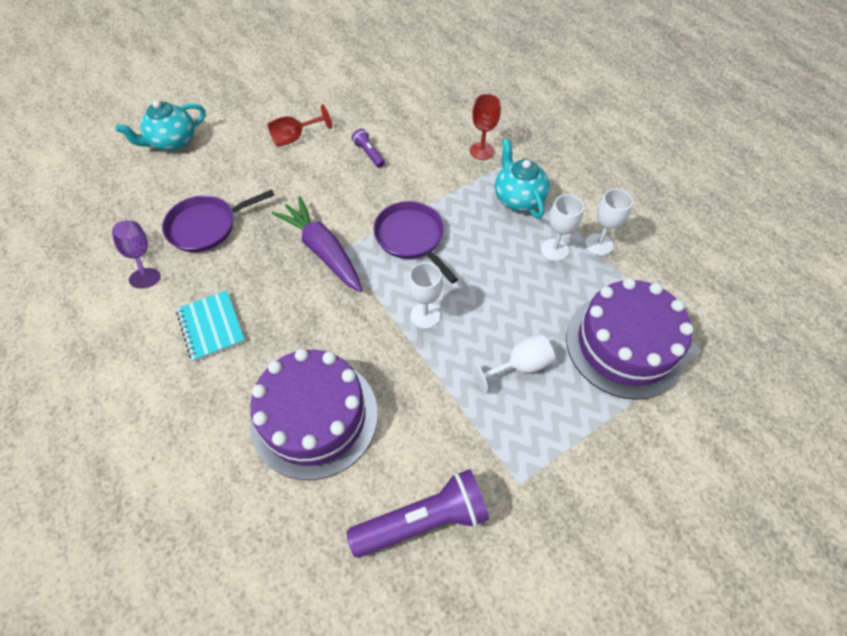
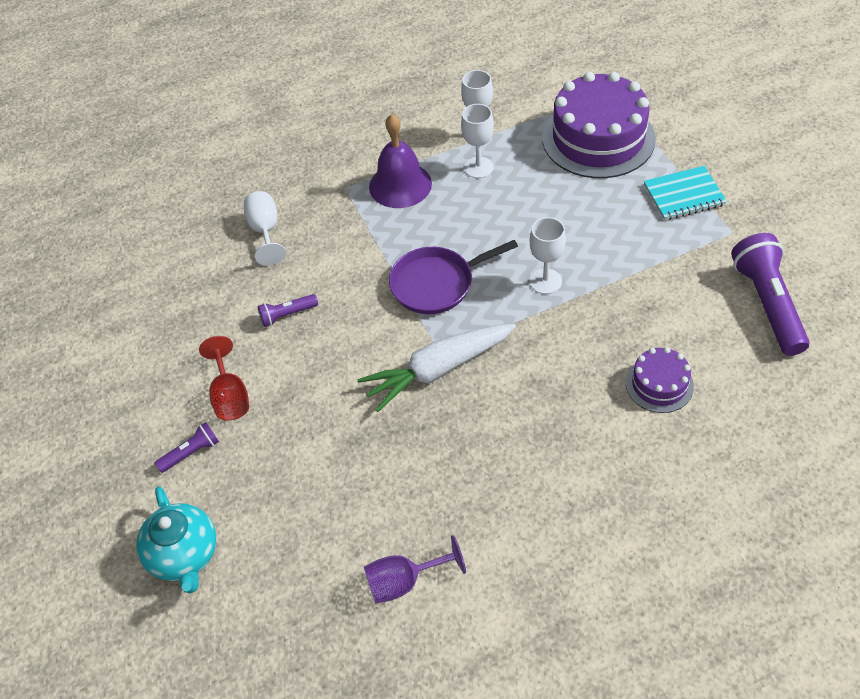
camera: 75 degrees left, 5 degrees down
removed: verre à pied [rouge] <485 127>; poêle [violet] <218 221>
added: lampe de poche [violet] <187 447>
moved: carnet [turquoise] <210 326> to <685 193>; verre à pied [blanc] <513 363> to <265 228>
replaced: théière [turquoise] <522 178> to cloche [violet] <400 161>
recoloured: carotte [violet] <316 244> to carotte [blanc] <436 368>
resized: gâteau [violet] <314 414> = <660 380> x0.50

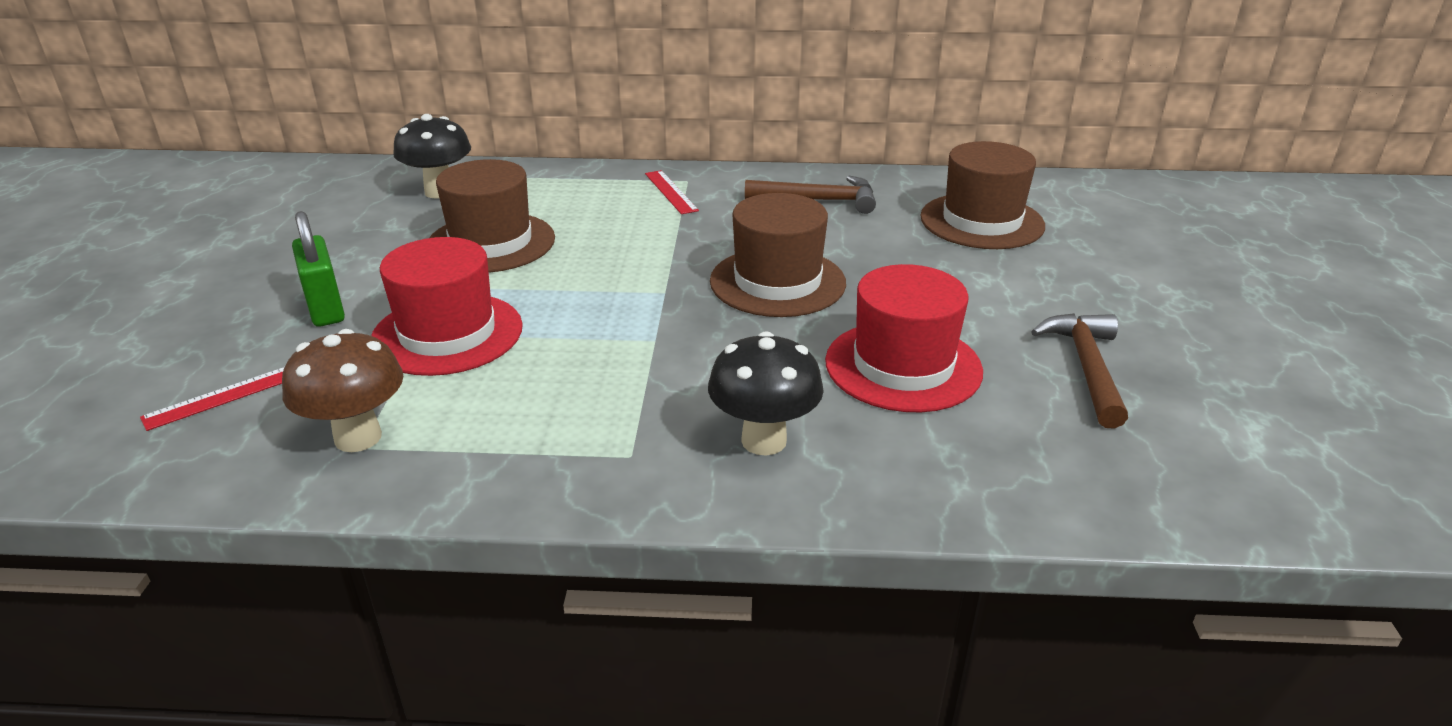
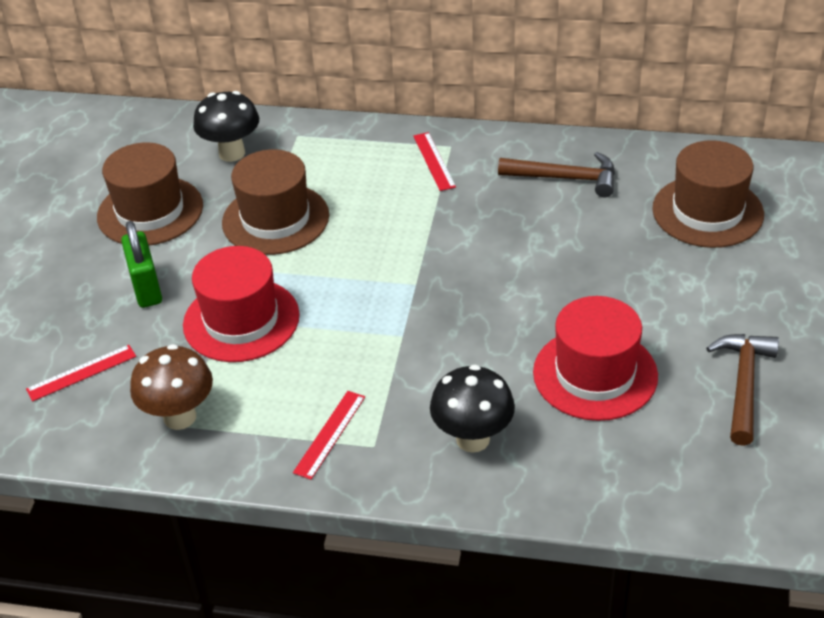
camera: 10 degrees right, 10 degrees up
added: règle [rouge] <329 435>
moved: chapeau [marron] <778 255> to <150 194>

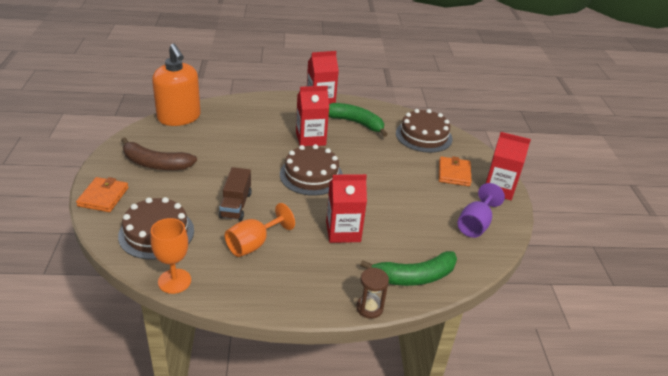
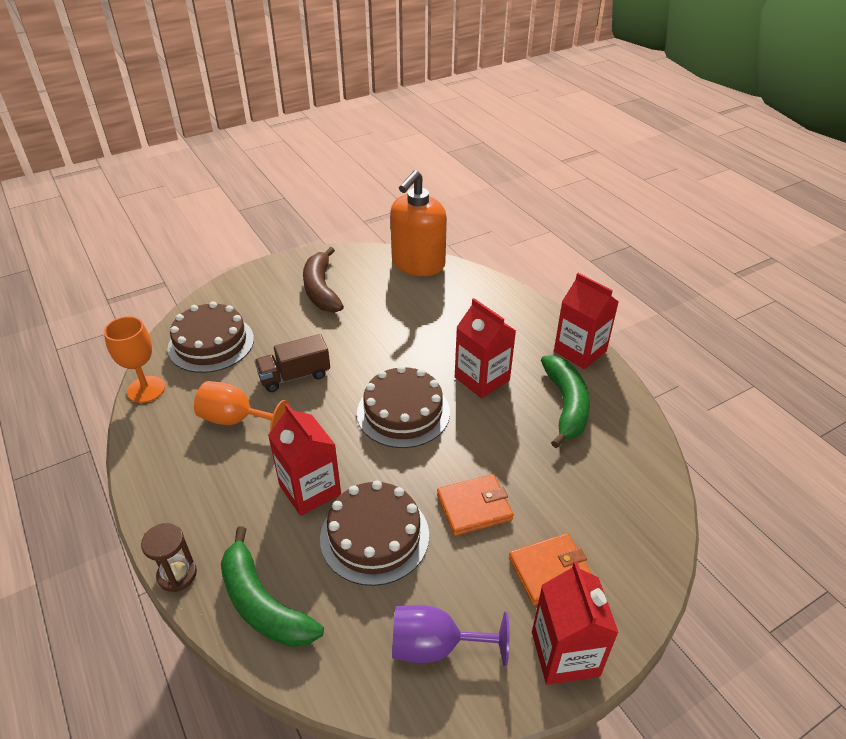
camera: 65 degrees right, 5 degrees up
moved: gâteau [marron] <424 131> to <374 533>; portefeuille [orange] <102 194> to <475 505>

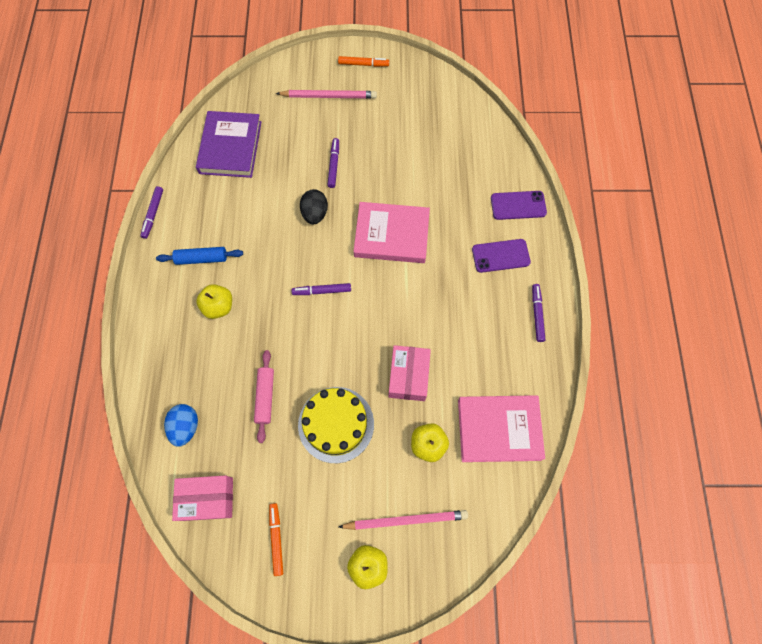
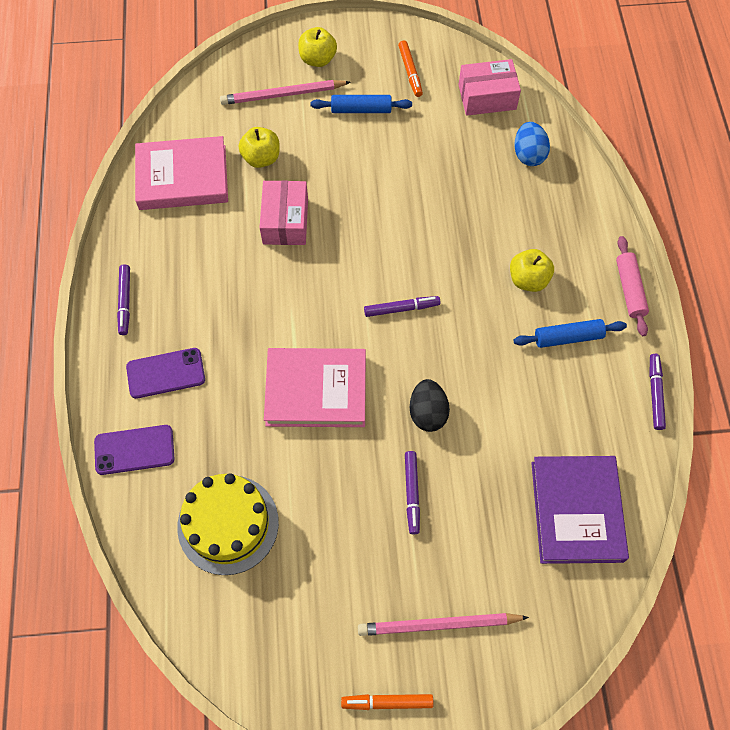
camera: 175 degrees right, 5 degrees down
added: rouleau à pâtisserie [bleu] <361 104>
moved: rouleau à pâtisserie [rose] <264 396> to <632 286>; gâteau [jaune] <336 425> to <228 524>

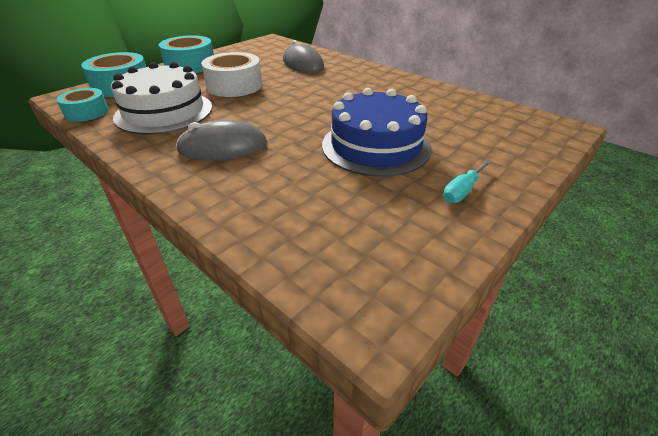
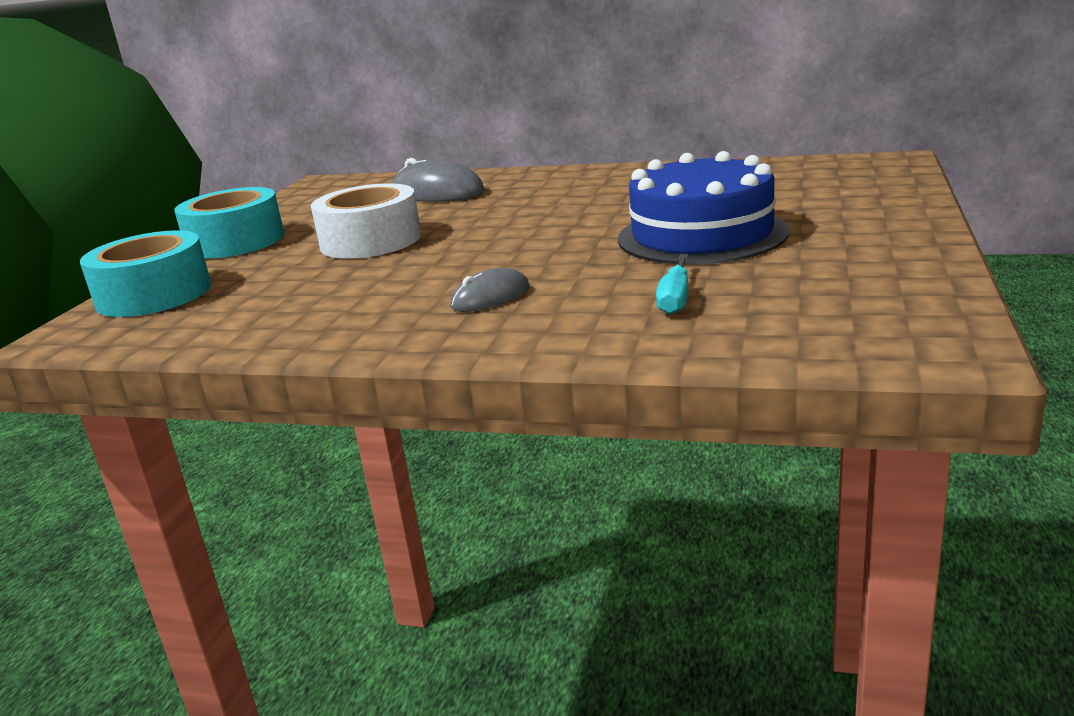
camera: 25 degrees left, 15 degrees down
removed: gâteau [blanc] <161 98>; ruban adhésif [turquoise] <82 105>
moved: tournevis [turquoise] <467 181> to <672 284>
resized: souris [gris] <221 140> = <489 290> x0.59

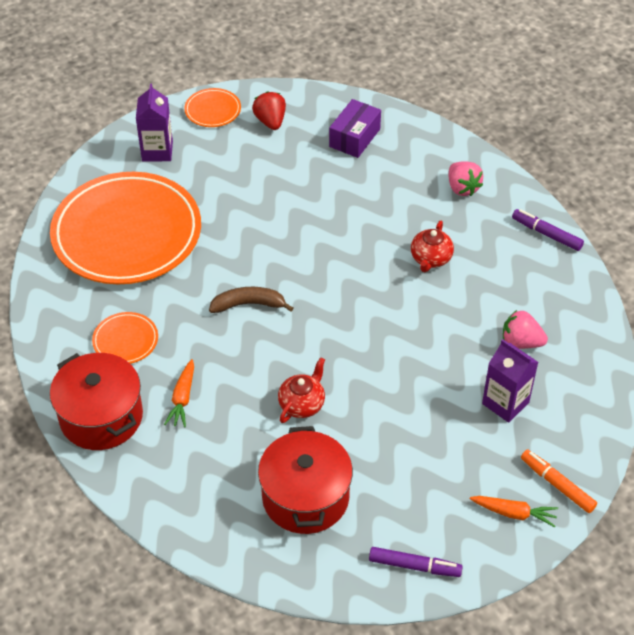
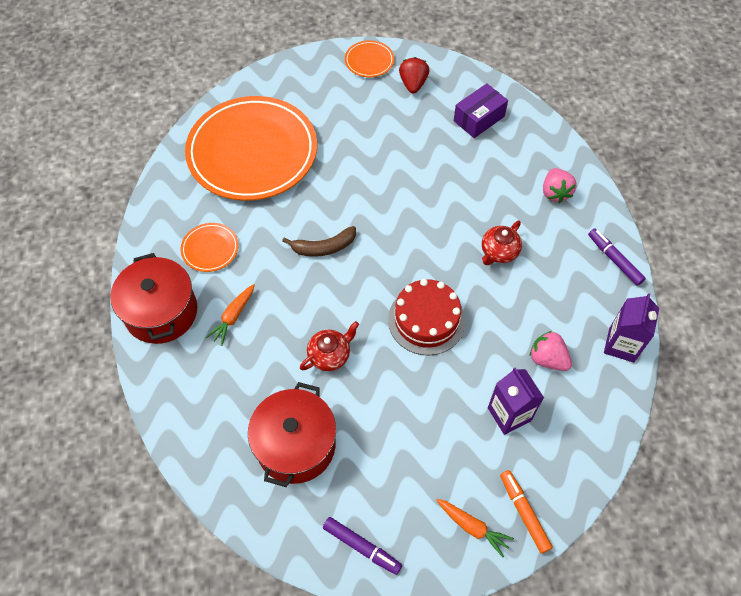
camera: 20 degrees right, 10 degrees up
added: gâteau [rouge] <426 317>
moved: brique de lait [violet] <154 123> to <631 328>
turned: banane [marron] <251 300> = <319 241> 150 degrees clockwise

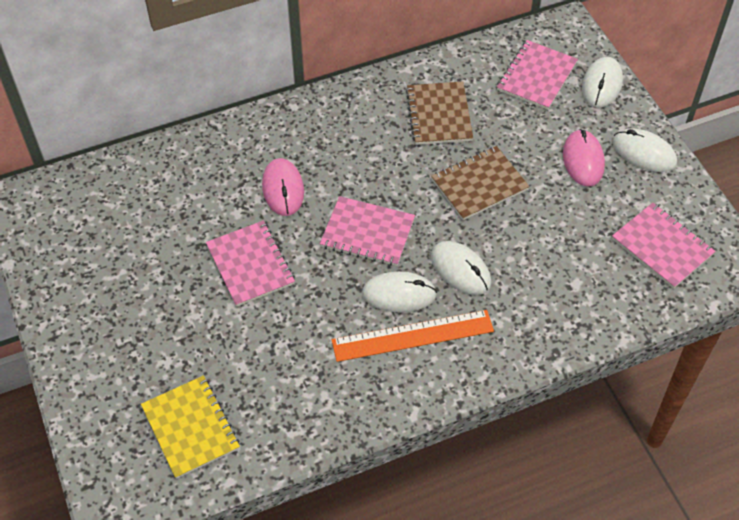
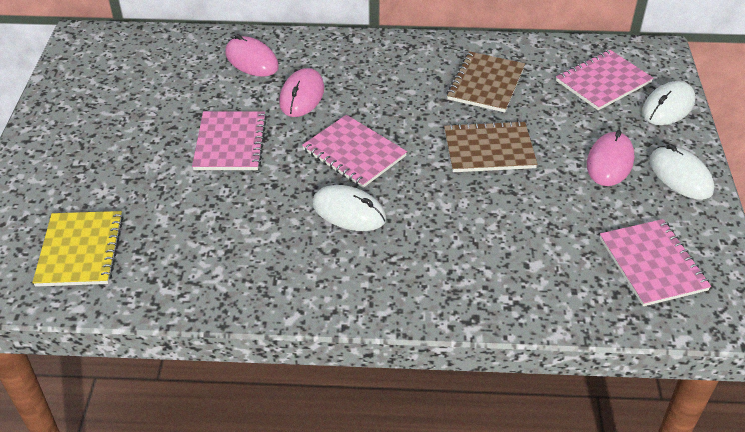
camera: 25 degrees right, 10 degrees down
removed: souris [blanc] <461 268>; règle [orange] <413 336>
added: souris [rose] <252 55>

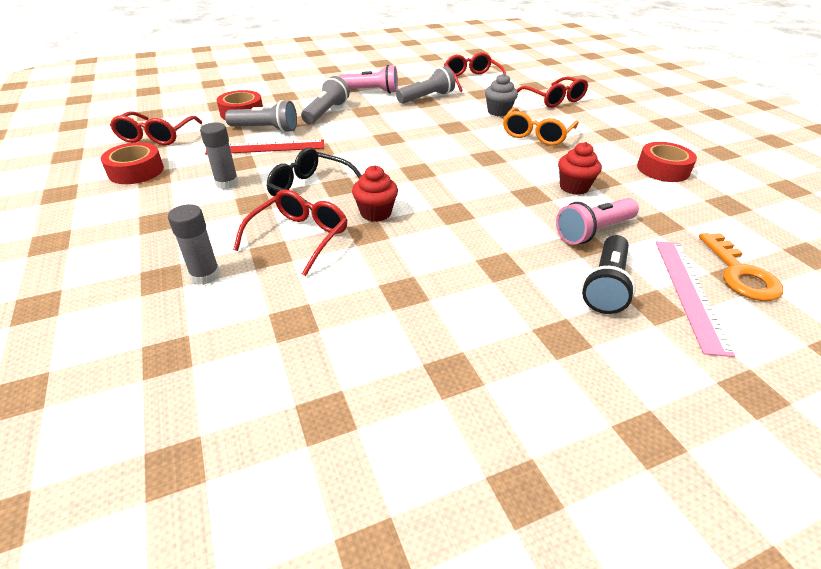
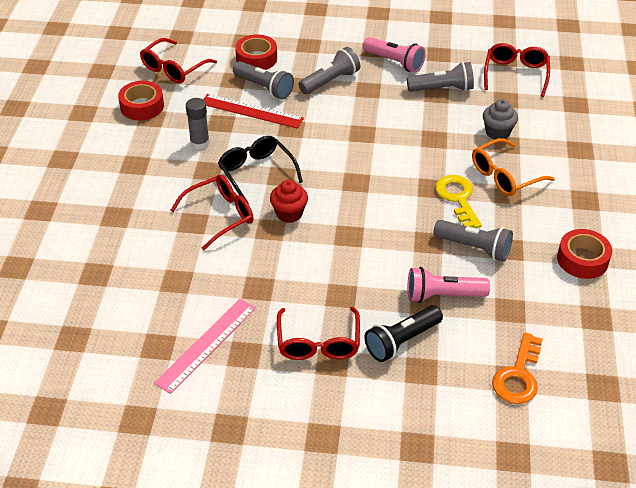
camera: 30 degrees right, 5 degrees up
removed: bâton de colle [gris] <194 244>
added: clé [jaune] <458 201>
moved: lunettes [rouge] <552 92> to <318 333>; règle [rose] <695 299> to <205 346>
replaced: muffin [rouge] <580 168> to lampe de poche [gris] <473 241>

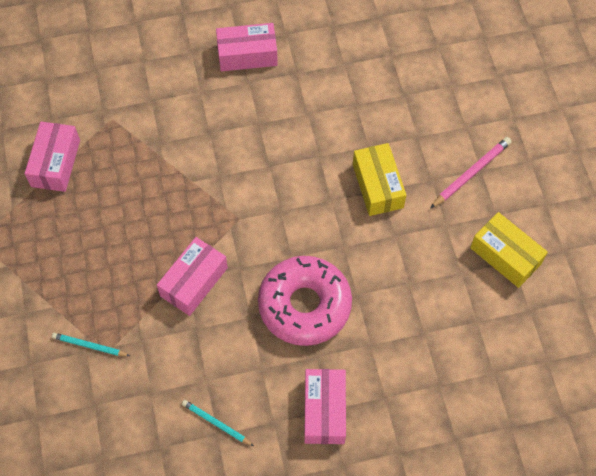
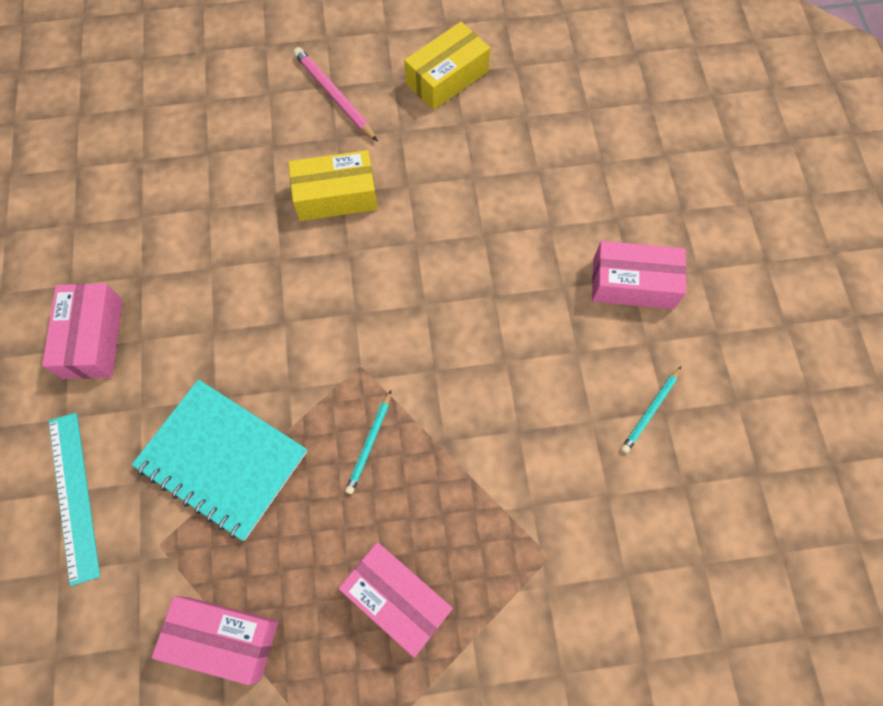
camera: 85 degrees left, 5 degrees up
removed: beignet [rose] <305 301>
added: carnet [turquoise] <219 460>; règle [turquoise] <74 499>
moved: boîte [rose] <192 276> to <396 599>; crayon [turquoise] <91 344> to <368 442>

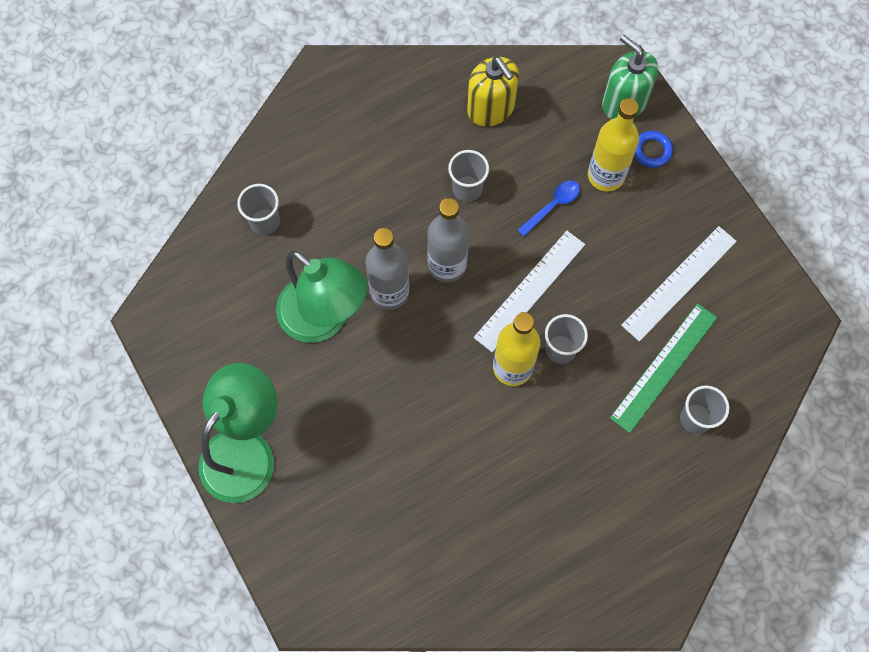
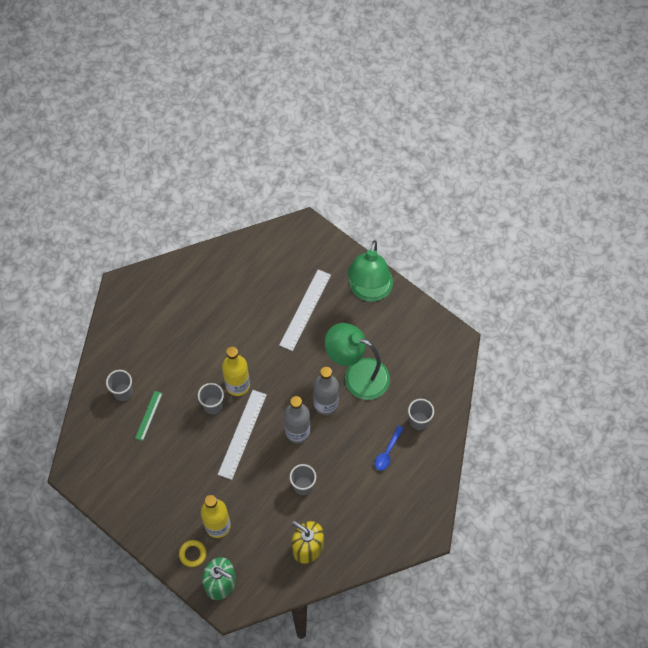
camera: 160 degrees right, 5 degrees down
moved: cuillère [bleu] <549 208> to <389 448>; règle [blanc] <679 283> to <305 310>
recoloured: anneau [bleu] <653 149> to anneau [jaune] <192 553>
resized: règle [vert] <663 368> = <149 416> x0.56

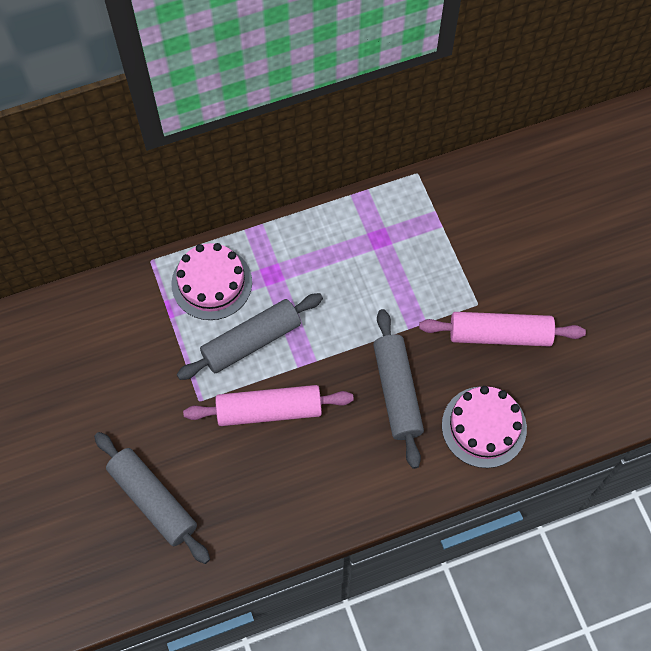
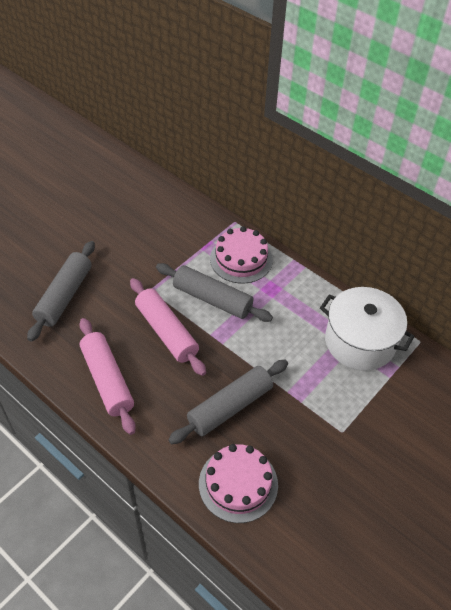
camera: 60 degrees right, 15 degrees down
added: marmite [blanc] <367 329>
moved: rouleau à pâtisserie [rose] <502 329> to <107 376>

